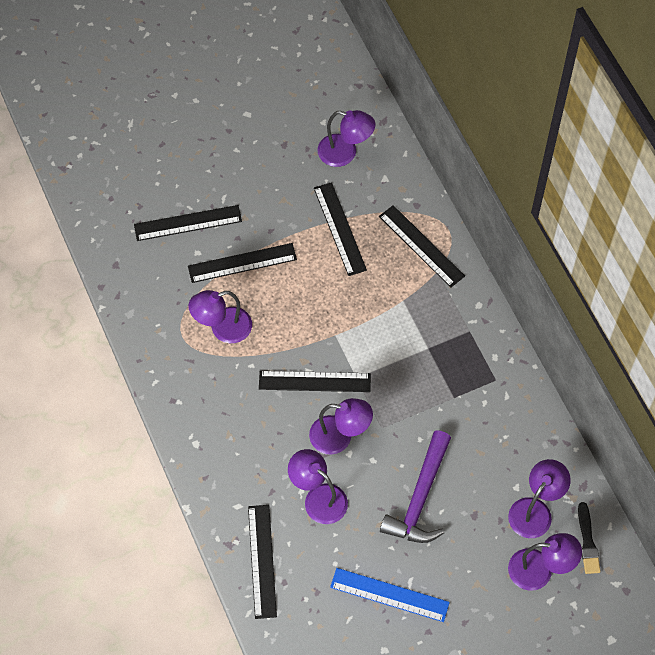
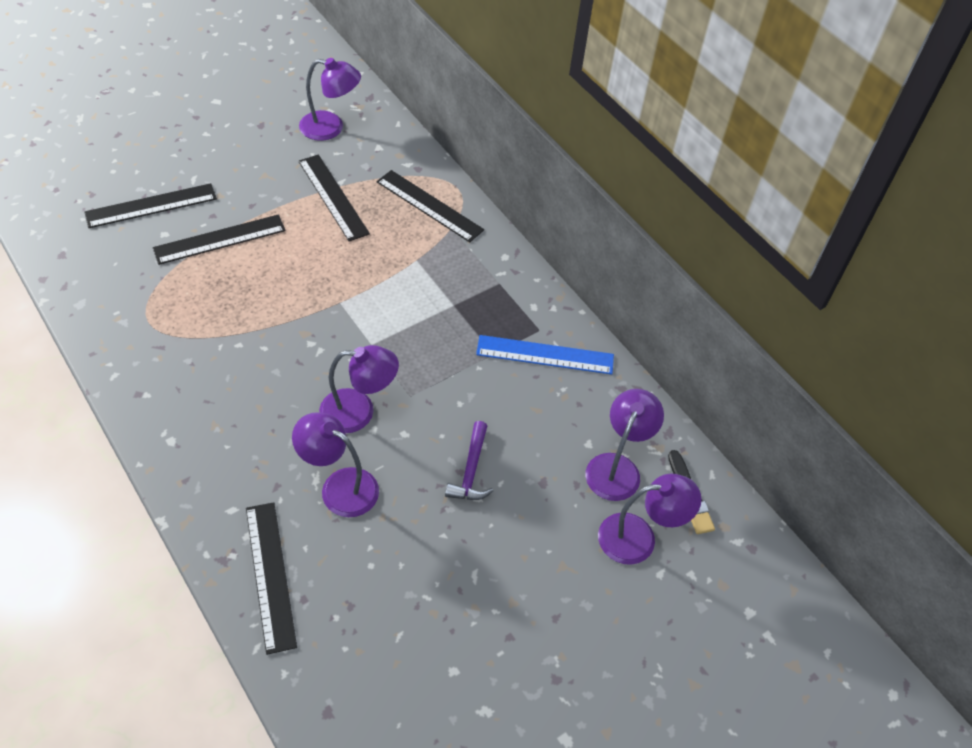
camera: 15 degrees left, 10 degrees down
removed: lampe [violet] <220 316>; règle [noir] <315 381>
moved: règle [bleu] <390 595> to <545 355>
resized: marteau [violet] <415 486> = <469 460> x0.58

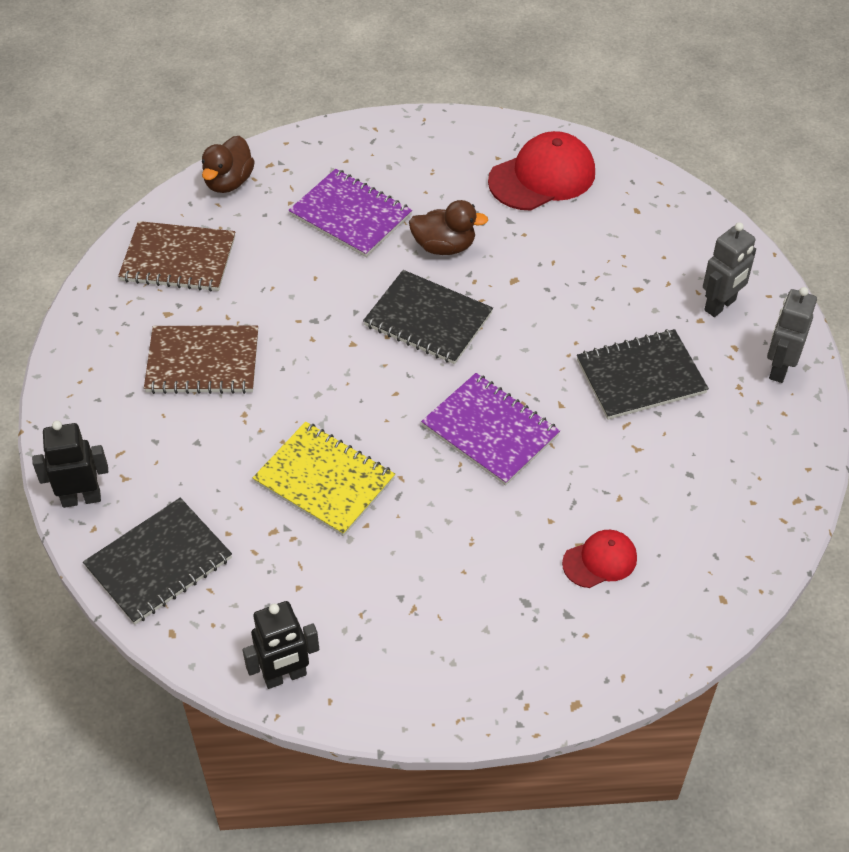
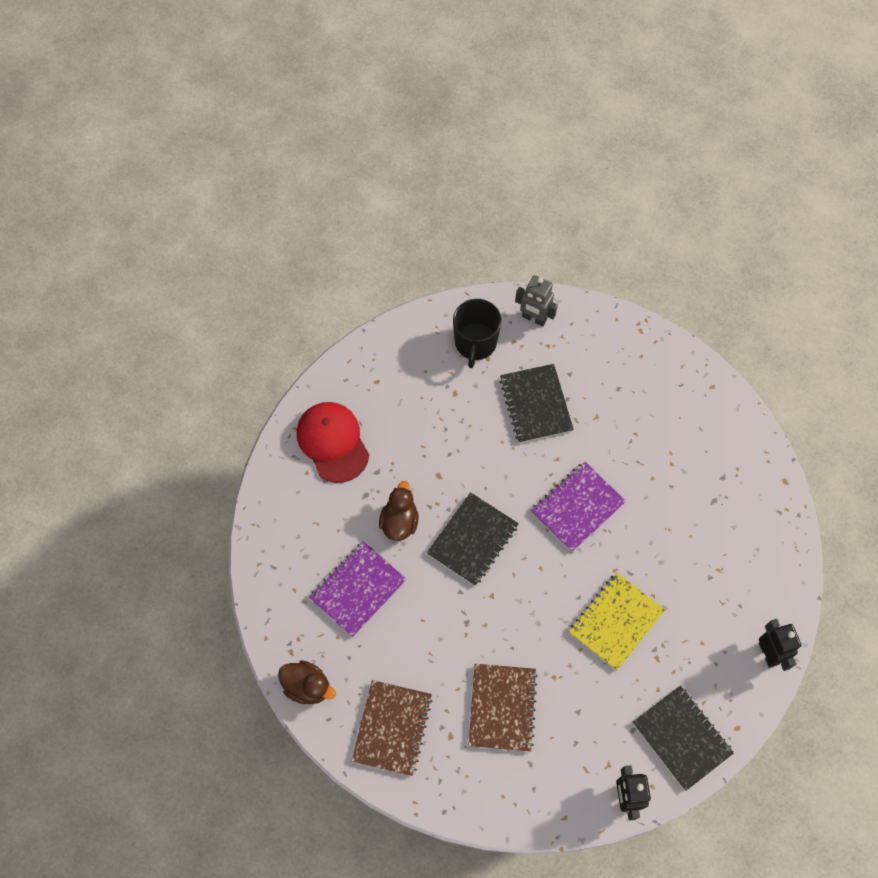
camera: 85 degrees left, 15 degrees up
removed: casquette [rouge] <599 559>
replaced: robot [gris] <729 269> to tasse [noir] <477 333>

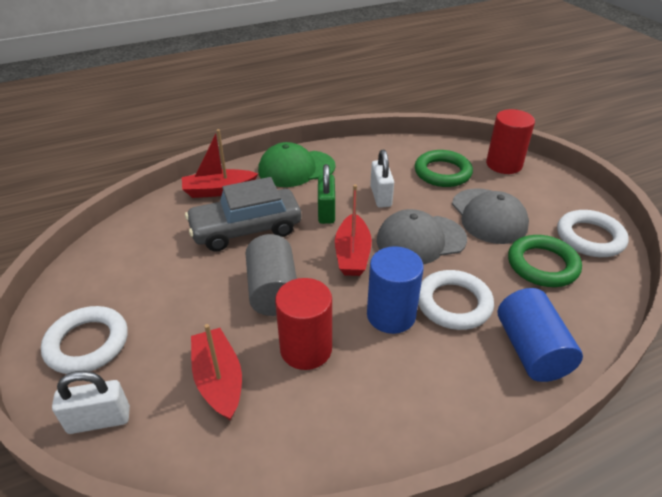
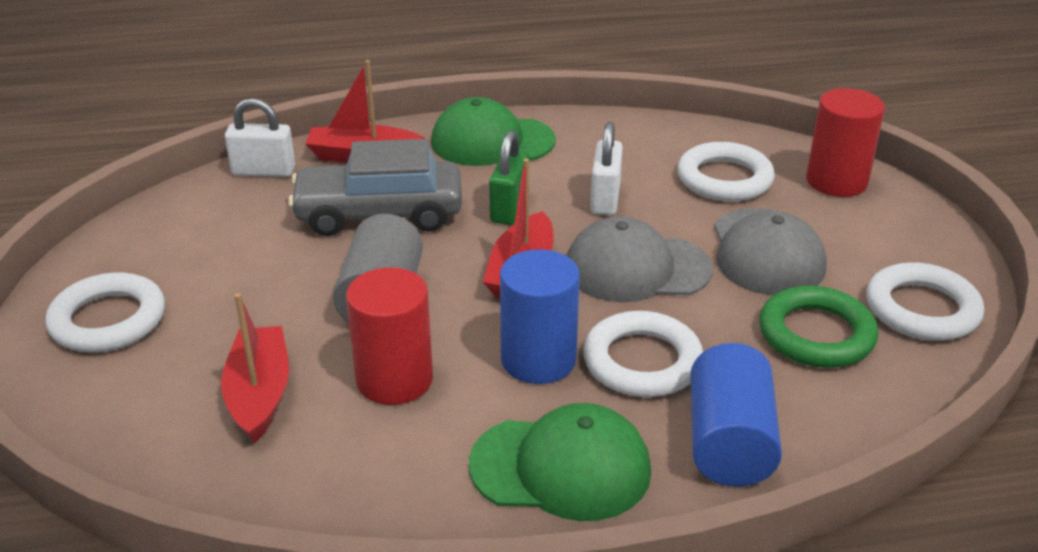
camera: 15 degrees right, 5 degrees down
added: casquette [vert] <560 462>
moved: cadenas [blanc] <91 402> to <260 137>
recoloured: anneau [vert] <444 168> to anneau [blanc] <726 171>

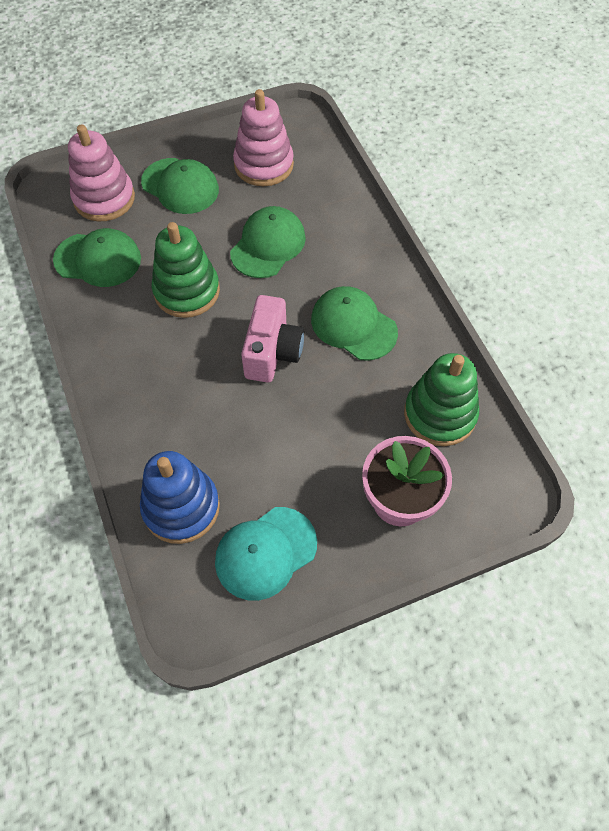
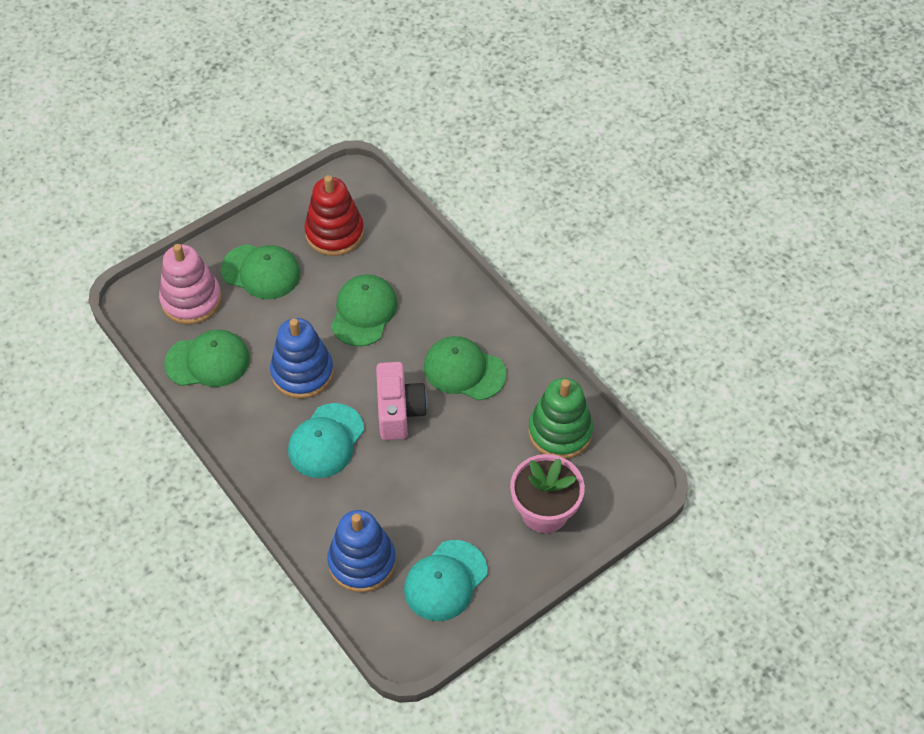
camera: 15 degrees left, 5 degrees down
added: casquette [turquoise] <326 440>
recoloured: jouet à empiler [rose] <263 137> to jouet à empiler [rouge] <334 215>; jouet à empiler [vert] <186 270> to jouet à empiler [bleu] <302 358>

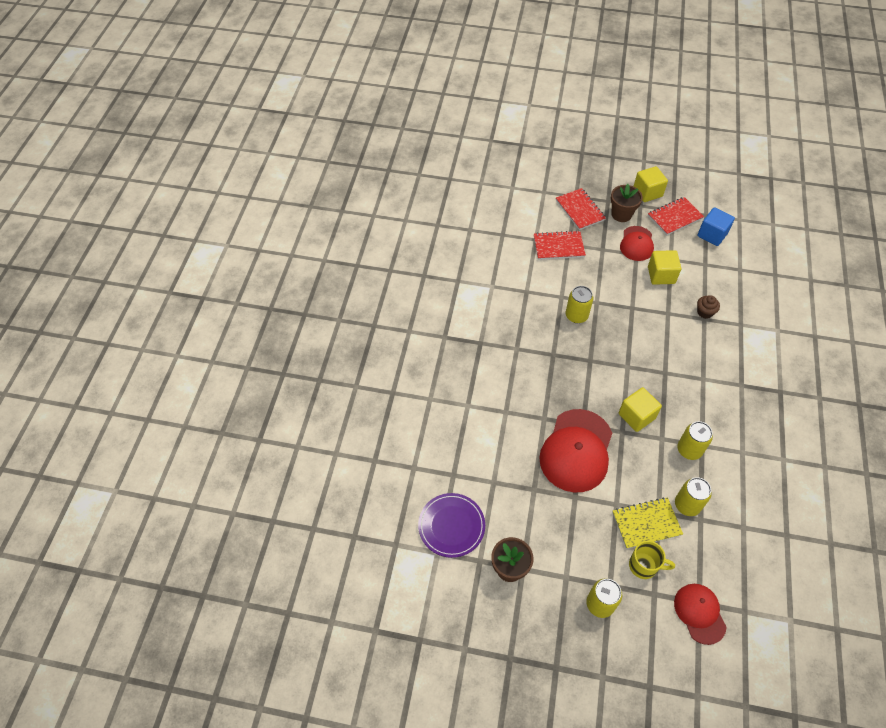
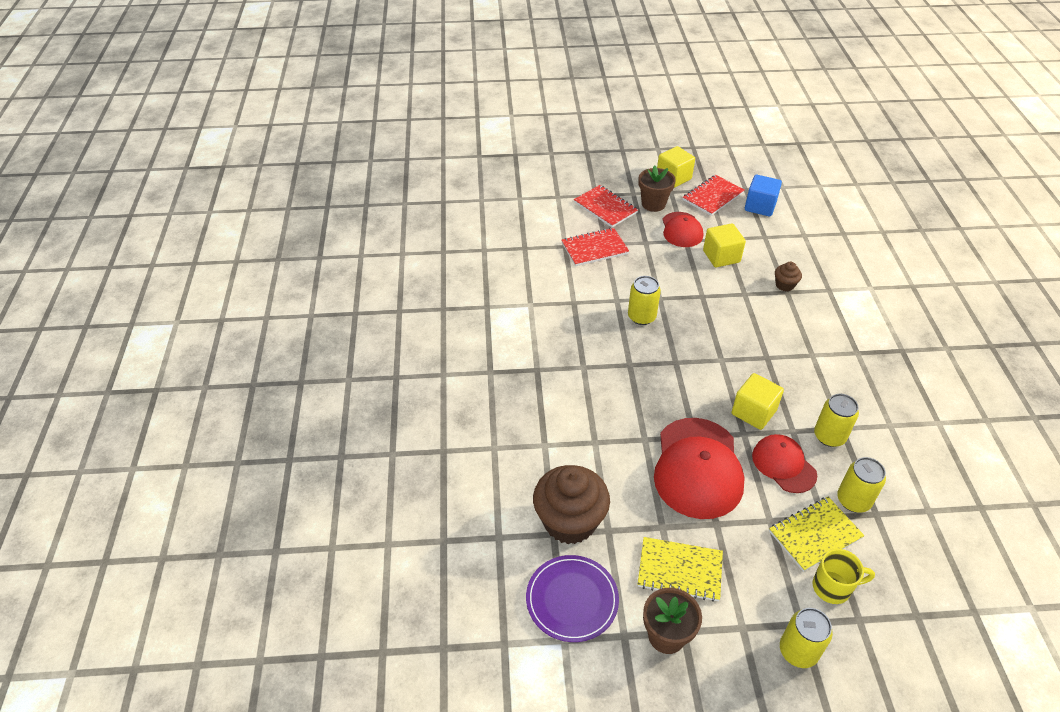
camera: 15 degrees left, 10 degrees down
added: muffin [marron] <571 504>; carnet [jaune] <680 569>
moved: casquette [rouge] <700 614> to <784 463>

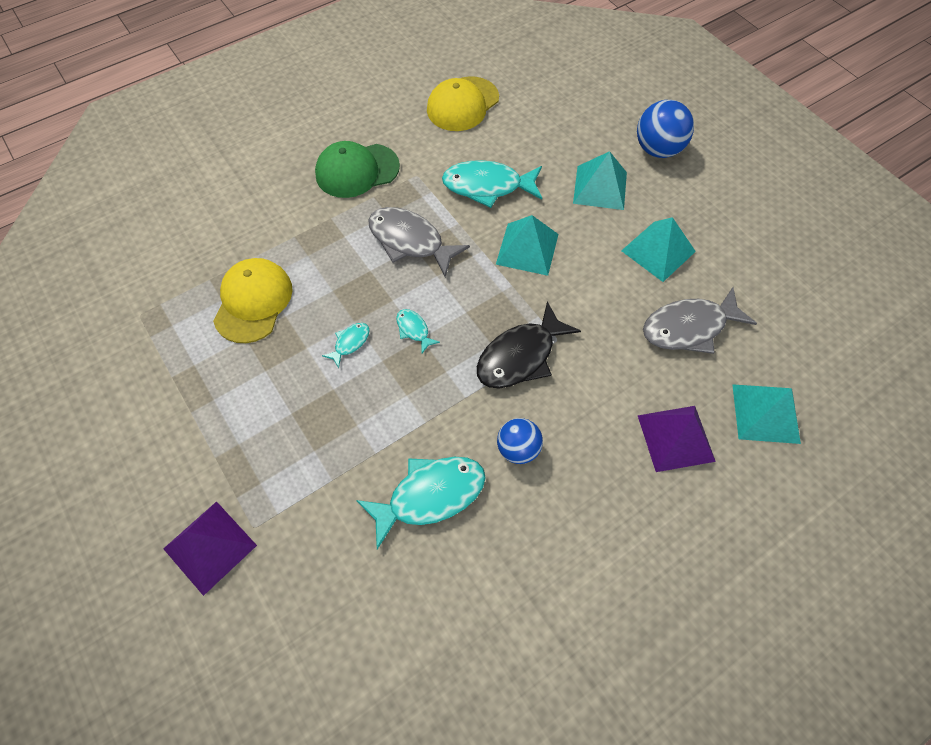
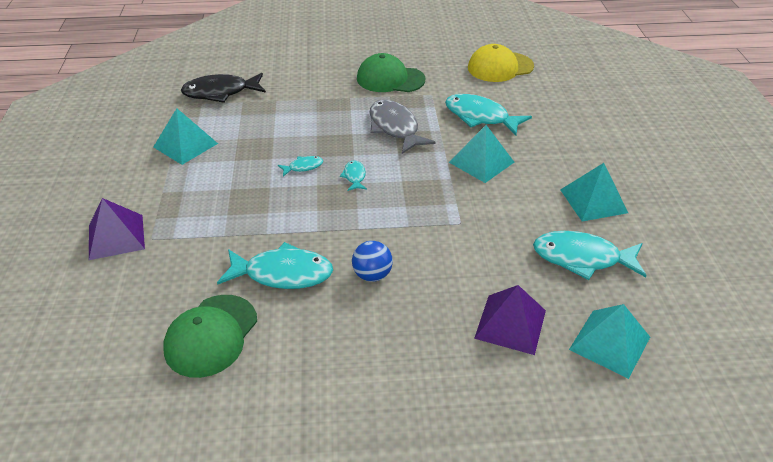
camera: 30 degrees right, 20 degrees down
removed: balle [bleu] <665 129>; casquette [jaune] <253 300>
added: casquette [vert] <210 336>
moved: pyramide [turquoise] <600 180> to <185 136>; poisson [noir] <529 344> to <223 88>
recoloured: poisson [gris] <700 320> to poisson [turquoise] <590 255>

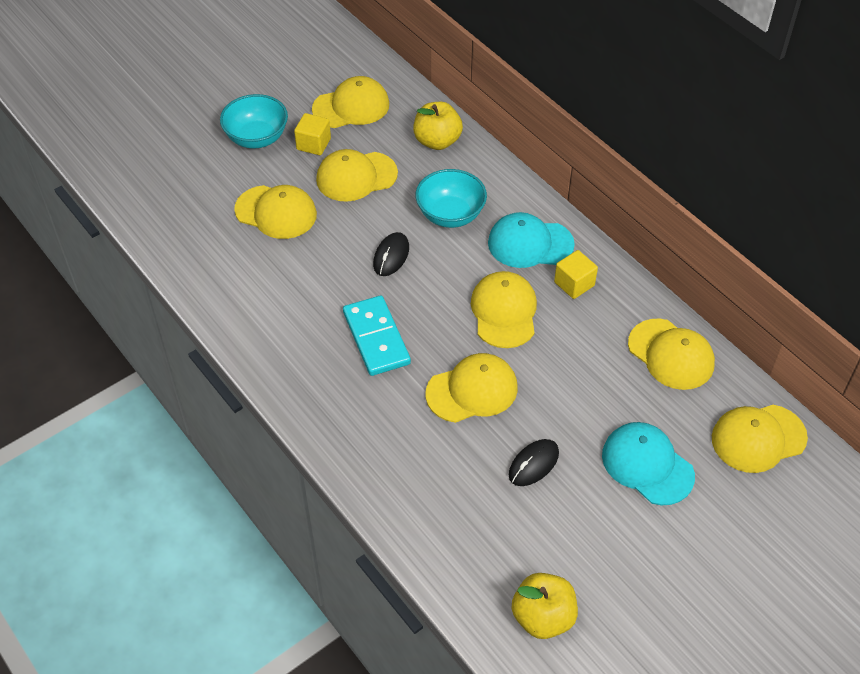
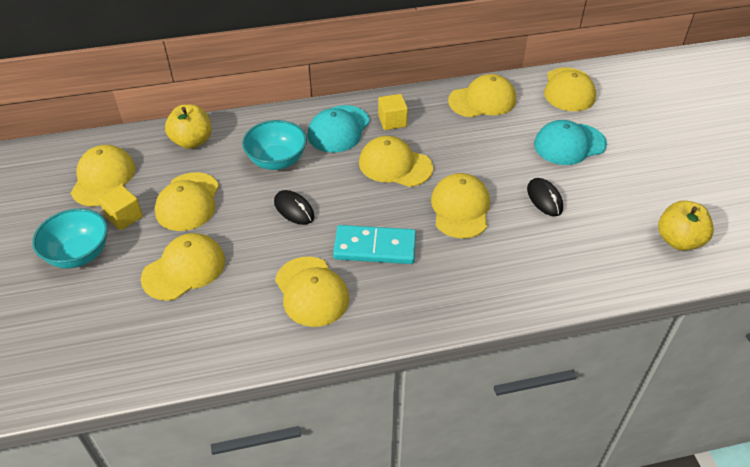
camera: 65 degrees left, 5 degrees down
added: casquette [jaune] <312 292>

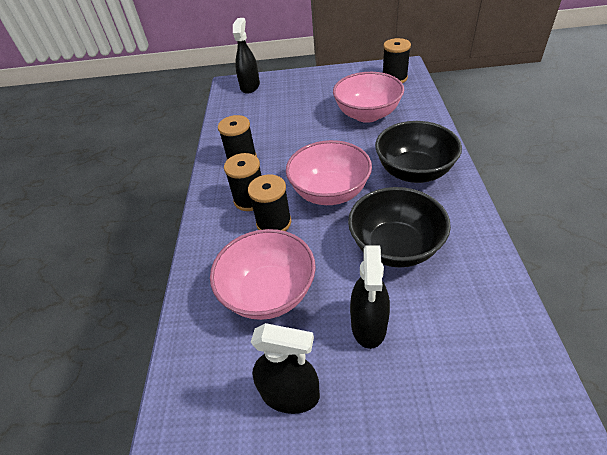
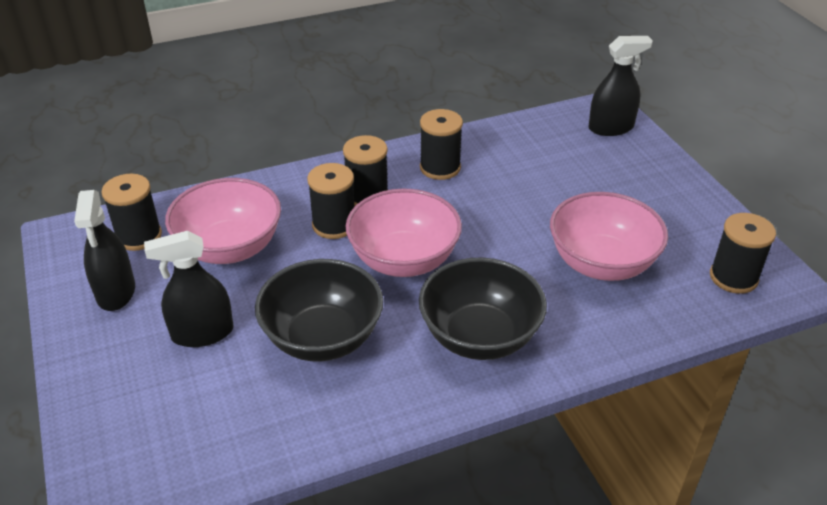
camera: 65 degrees right, 5 degrees down
added: bobine [noir] <131 212>

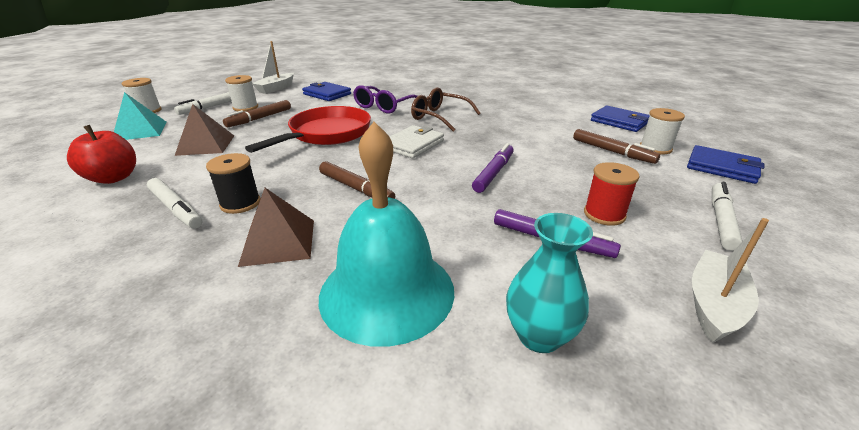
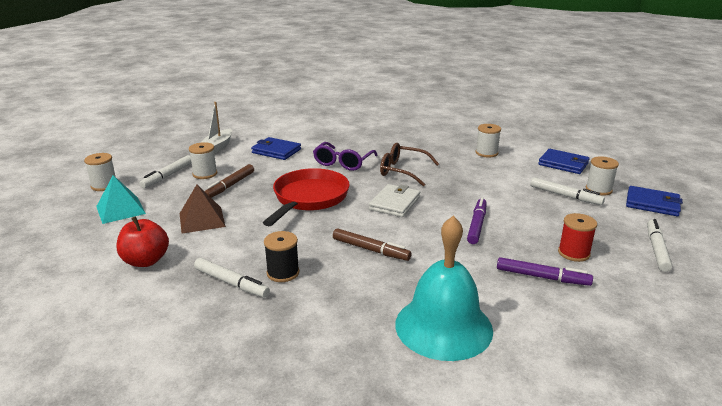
camera: 10 degrees left, 5 degrees down
removed: pyramide [marron] <276 227>; vase [turquoise] <549 283>; bateau [blanc] <730 280>
added: bobine [blanc] <488 141>
recoloured: feutre [marron] <616 146> to feutre [blanc] <567 191>

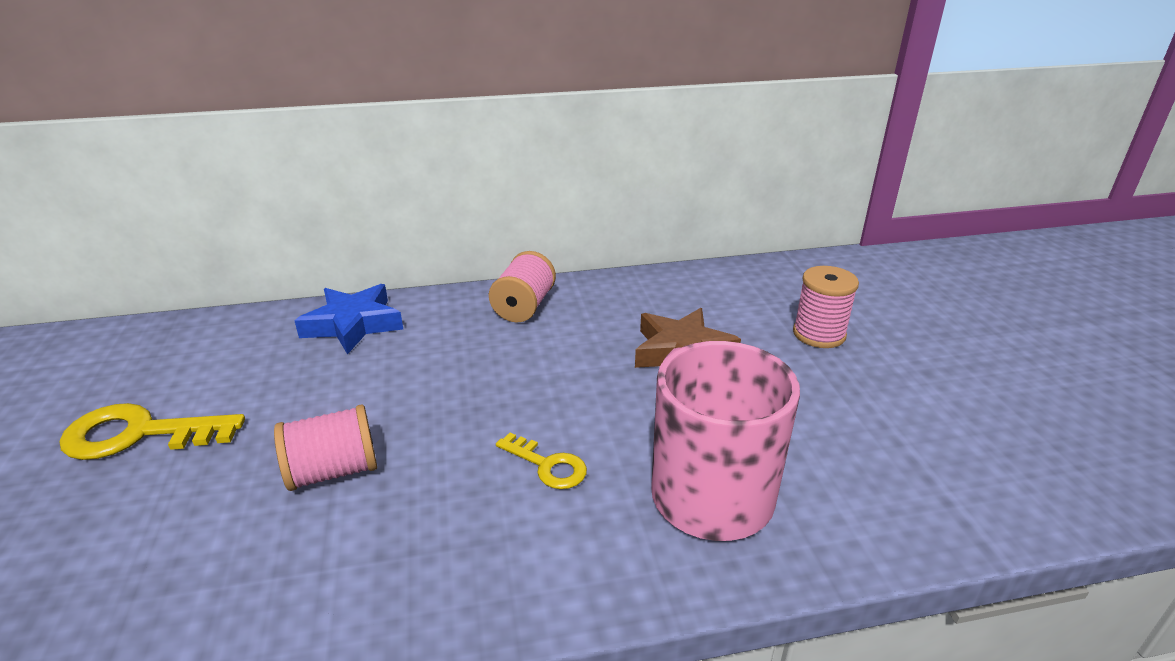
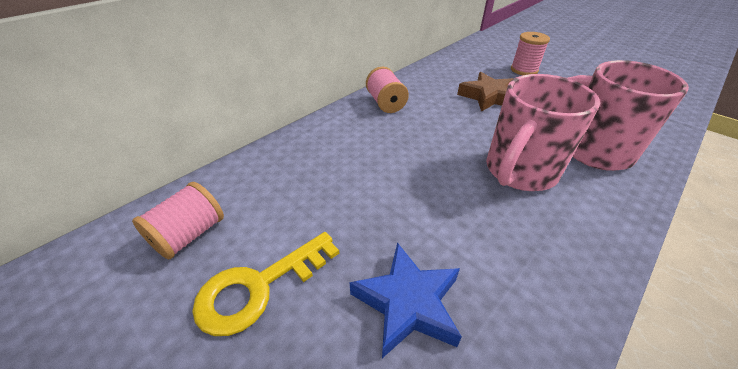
camera: 35 degrees left, 10 degrees up
moved: étoile [bleu] <349 319> to <405 300>; bobine [rose] <325 447> to <178 221>
replaced: clé [jaune] <541 461> to tasse [rose] <543 132>

